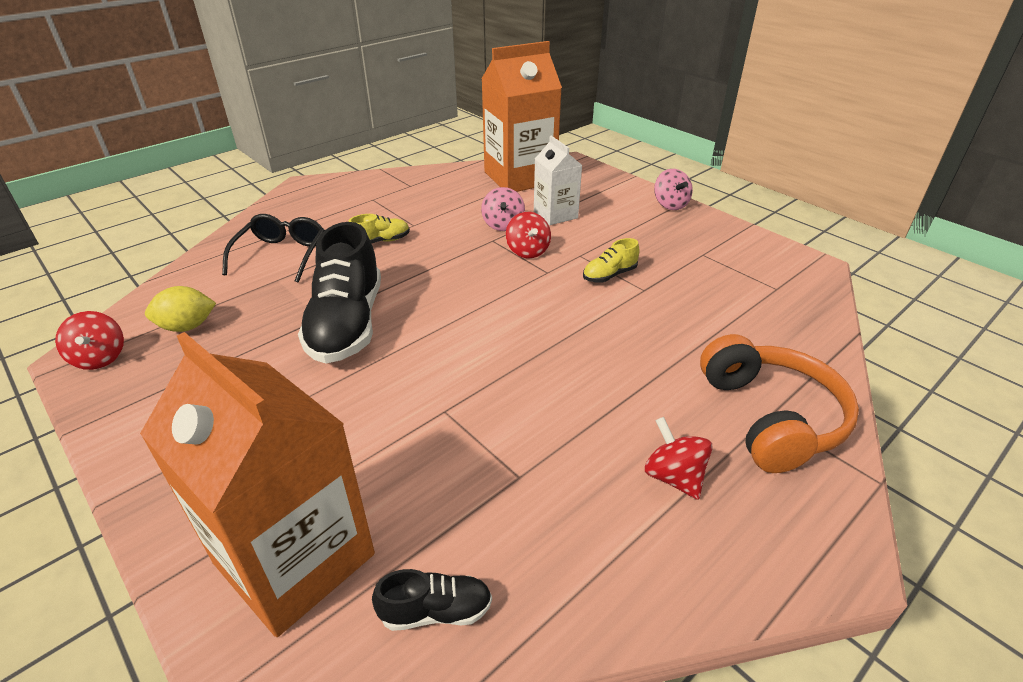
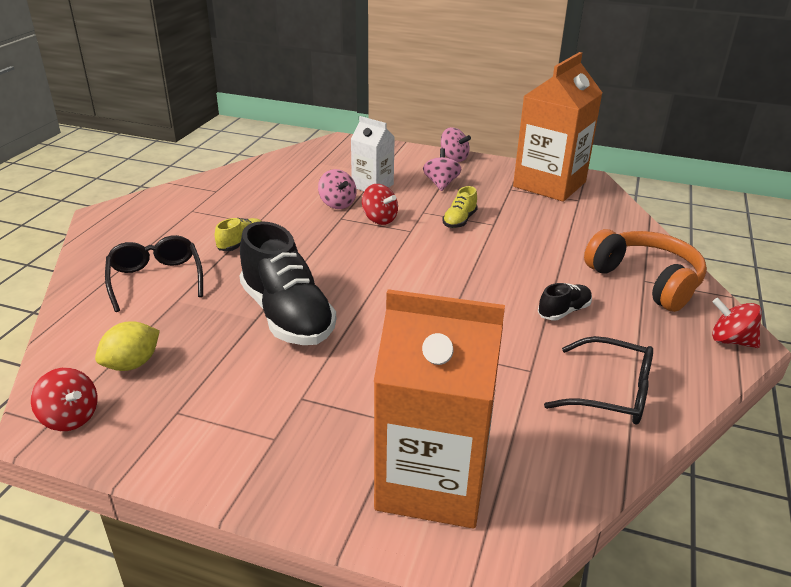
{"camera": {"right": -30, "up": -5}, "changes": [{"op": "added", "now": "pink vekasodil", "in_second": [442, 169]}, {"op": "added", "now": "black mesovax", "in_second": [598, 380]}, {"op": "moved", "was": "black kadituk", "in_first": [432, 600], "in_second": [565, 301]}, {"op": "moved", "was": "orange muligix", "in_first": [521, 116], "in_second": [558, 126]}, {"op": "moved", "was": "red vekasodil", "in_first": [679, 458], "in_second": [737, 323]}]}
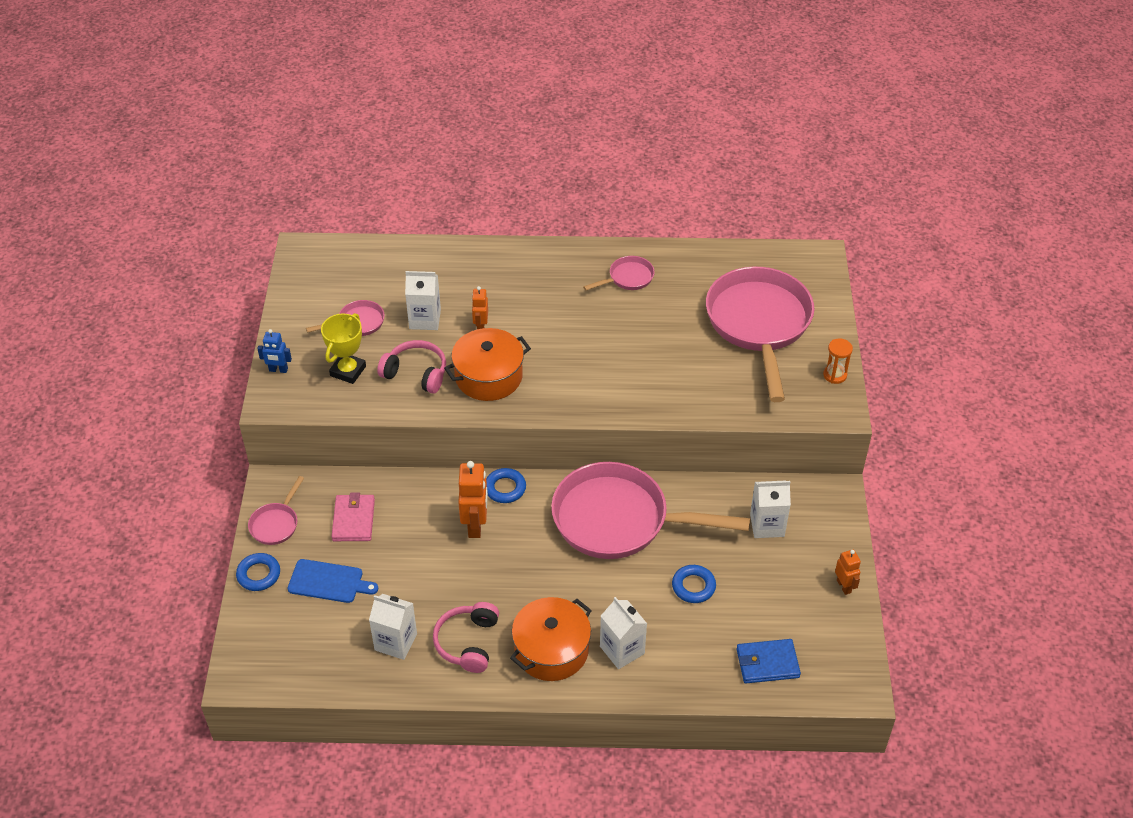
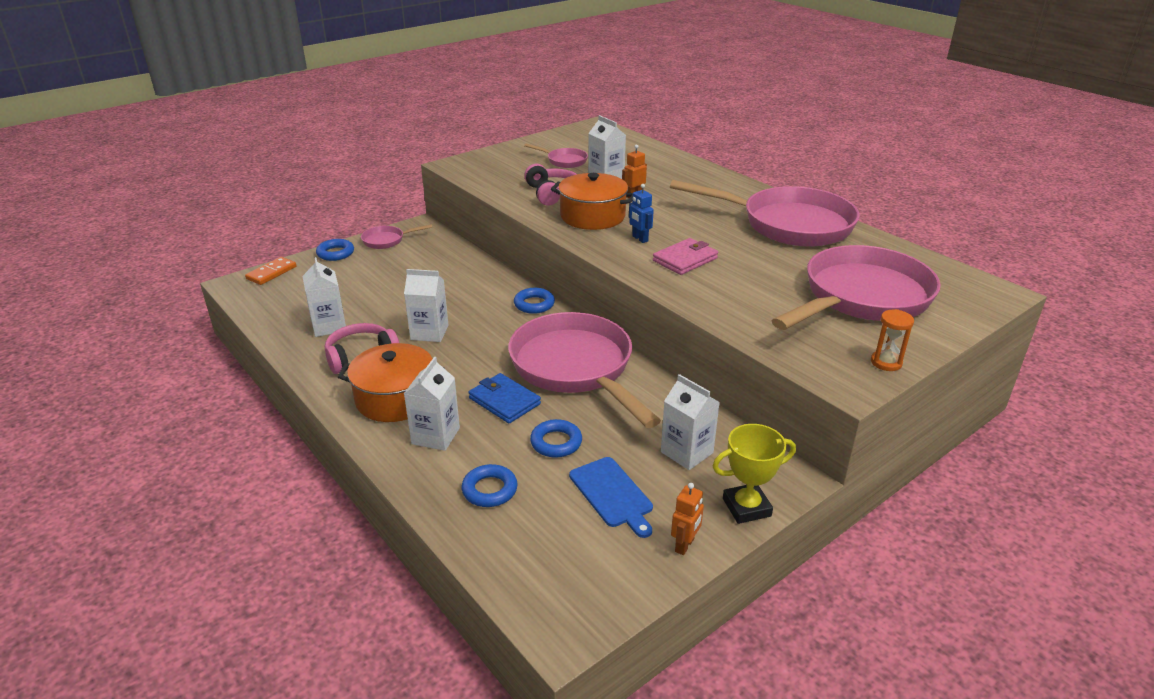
{"camera": {"right": 50, "up": -15}, "changes": [{"op": "removed", "was": "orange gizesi", "in_first": [473, 499]}, {"op": "added", "now": "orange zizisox", "in_second": [270, 271]}, {"op": "added", "now": "white muligix", "in_second": [426, 305]}, {"op": "added", "now": "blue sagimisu", "in_second": [490, 485]}, {"op": "moved", "was": "blue gizesi", "in_first": [274, 351], "in_second": [641, 213]}, {"op": "moved", "was": "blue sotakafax", "in_first": [333, 581], "in_second": [611, 497]}, {"op": "moved", "was": "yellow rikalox", "in_first": [343, 348], "in_second": [754, 474]}, {"op": "moved", "was": "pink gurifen", "in_first": [353, 516], "in_second": [685, 256]}, {"op": "moved", "was": "blue gurifen", "in_first": [769, 661], "in_second": [505, 398]}, {"op": "resized", "was": "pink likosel", "in_first": [619, 273], "in_second": [764, 213], "ratio": 2.34}]}
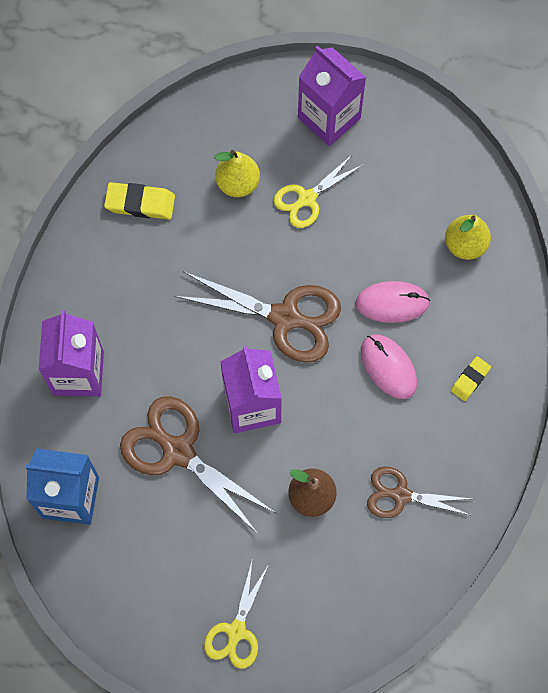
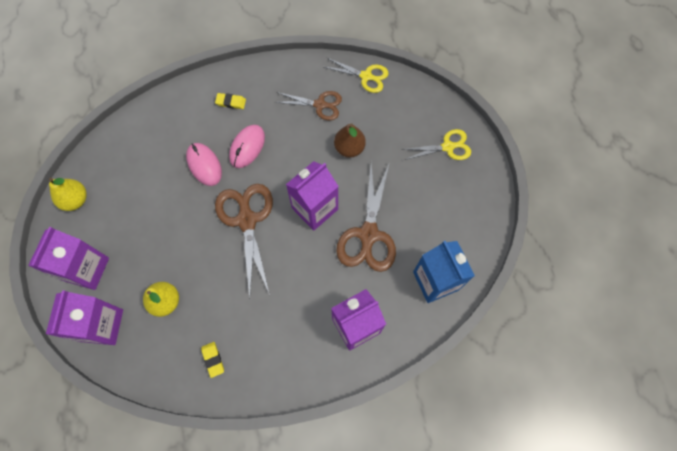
{"camera": {"right": -120, "up": 0}, "changes": [{"op": "added", "now": "purple muligix", "in_second": [84, 317]}, {"op": "moved", "was": "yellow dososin", "in_first": [319, 191], "in_second": [356, 75]}, {"op": "moved", "was": "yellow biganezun", "in_first": [468, 237], "in_second": [68, 194]}, {"op": "turned", "was": "brown dososin", "in_first": [419, 492], "in_second": [308, 106], "clockwise": -60}, {"op": "resized", "was": "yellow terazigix", "in_first": [139, 200], "in_second": [212, 360], "ratio": 0.63}]}
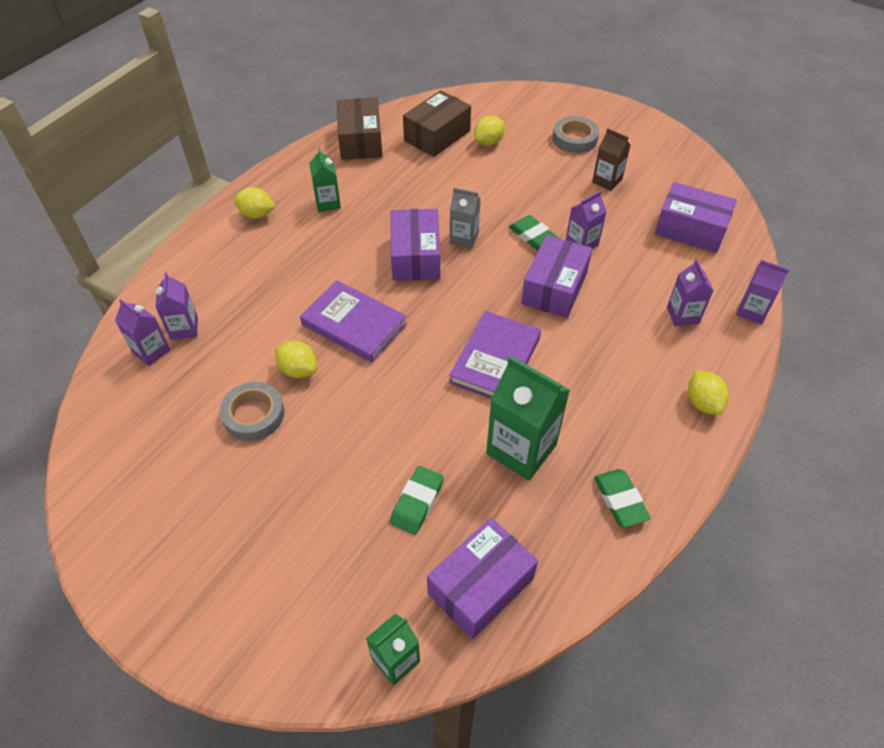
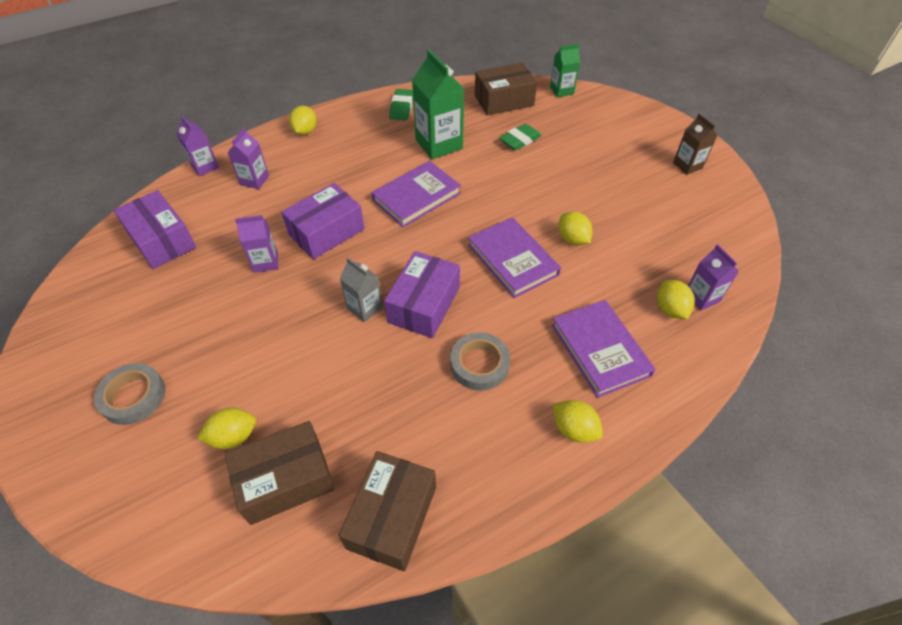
{"camera": {"right": -155, "up": 0}, "changes": [{"op": "removed", "was": "green muligix", "in_first": [325, 180]}, {"op": "removed", "was": "green terazigix", "in_first": [533, 232]}, {"op": "added", "now": "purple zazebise", "in_second": [604, 349]}, {"op": "moved", "was": "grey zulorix", "in_first": [252, 411], "in_second": [480, 361]}, {"op": "moved", "was": "brown muligix", "in_first": [611, 159], "in_second": [695, 144]}, {"op": "replaced", "was": "purple muligix", "now": "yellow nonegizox", "in_first": [176, 306], "in_second": [676, 300]}, {"op": "recoloured", "was": "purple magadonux", "now": "brown magadonux", "in_first": [482, 578], "in_second": [506, 89]}]}
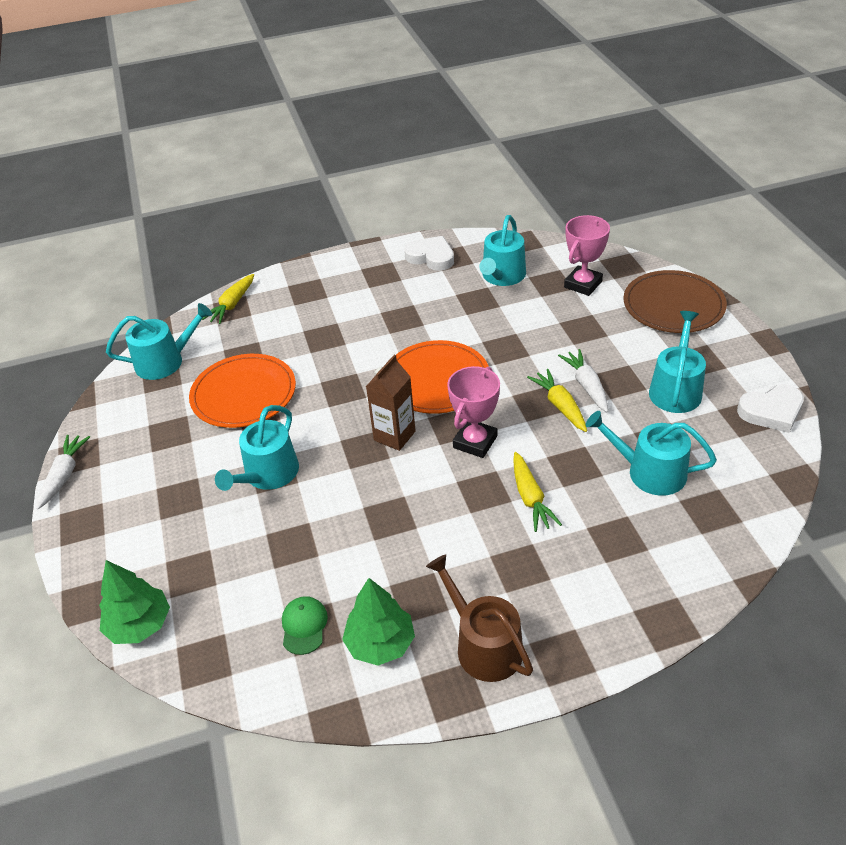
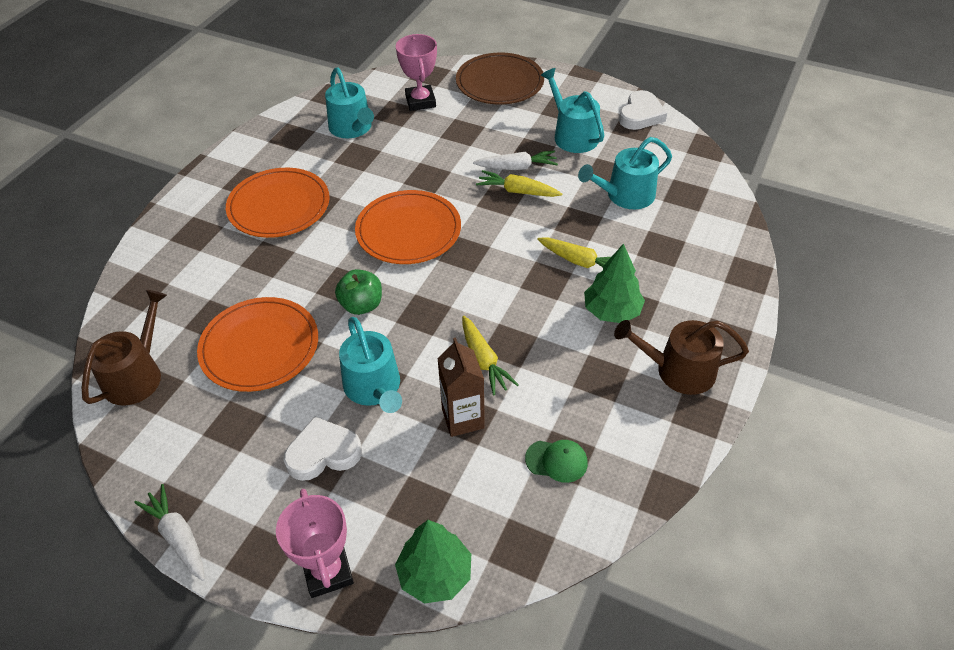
{"camera": {"right": -50, "up": 5}, "changes": [{"op": "added", "now": "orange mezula", "in_second": [278, 203]}, {"op": "added", "now": "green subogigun", "in_second": [358, 292]}, {"op": "moved", "was": "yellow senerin", "in_first": [228, 299], "in_second": [490, 355]}, {"op": "moved", "was": "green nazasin", "in_first": [378, 621], "in_second": [614, 283]}, {"op": "moved", "was": "brown muligix", "in_first": [391, 403], "in_second": [461, 387]}, {"op": "moved", "was": "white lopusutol", "in_first": [429, 253], "in_second": [323, 448]}, {"op": "moved", "was": "pink rikalox", "in_first": [473, 412], "in_second": [315, 543]}, {"op": "recoloured", "was": "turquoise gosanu", "now": "brown gosanu", "in_first": [159, 341], "in_second": [124, 348]}, {"op": "turned", "was": "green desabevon", "in_first": [305, 625], "in_second": [556, 461], "clockwise": 150}, {"op": "turned", "was": "white senerin", "in_first": [583, 380], "in_second": [515, 160], "clockwise": 150}]}
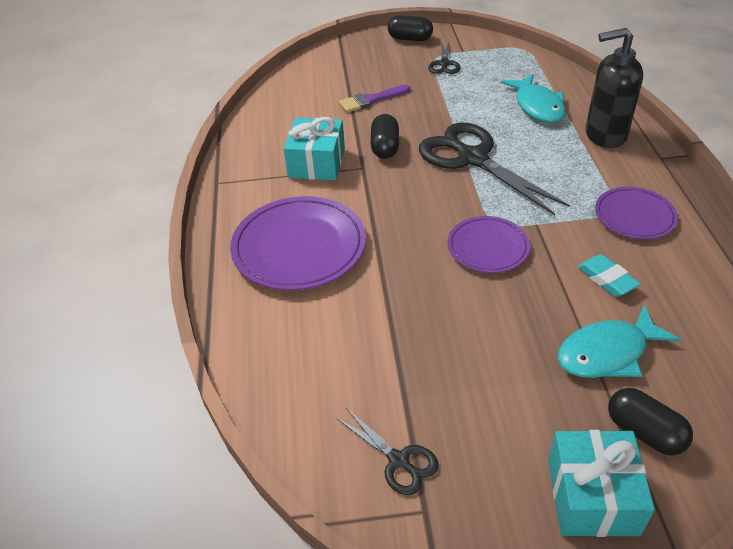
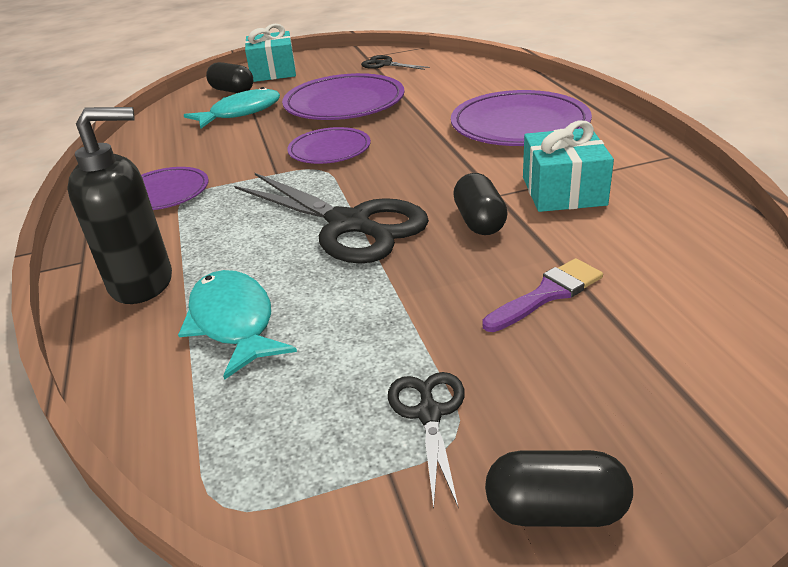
{"camera": {"right": 170, "up": -10}, "changes": [{"op": "removed", "was": "turquoise terazigix", "in_first": [609, 275]}, {"op": "added", "now": "purple mezula", "in_second": [343, 96]}]}
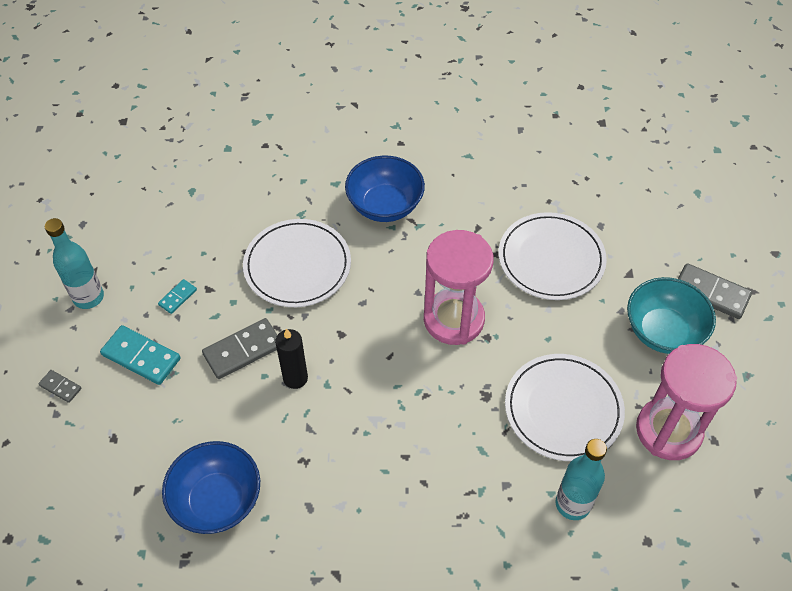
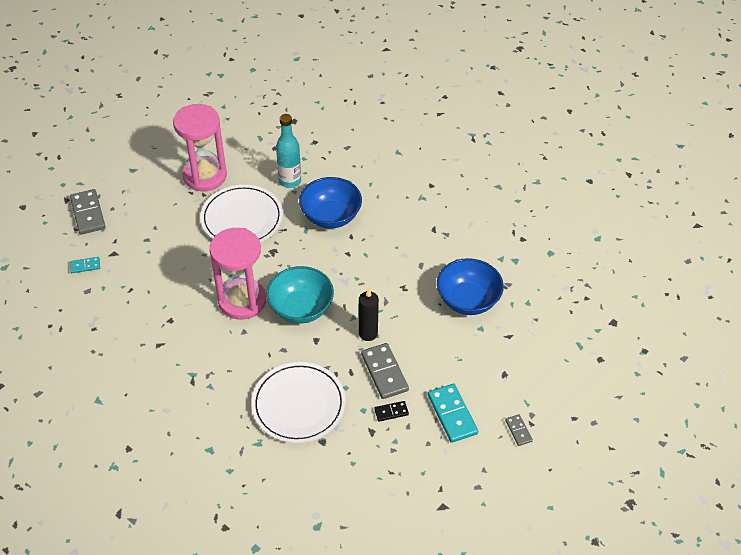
{"camera": {"right": -140, "up": -5}, "changes": [{"op": "removed", "was": "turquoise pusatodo", "in_first": [74, 263]}, {"op": "removed", "was": "white mezula", "in_first": [553, 256]}, {"op": "added", "now": "black zizisox", "in_second": [391, 411]}, {"op": "moved", "was": "turquoise zizisox", "in_first": [177, 296], "in_second": [85, 265]}, {"op": "moved", "was": "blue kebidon", "in_first": [385, 189], "in_second": [330, 202]}, {"op": "moved", "was": "turquoise kebidon", "in_first": [671, 315], "in_second": [300, 295]}, {"op": "turned", "was": "grey zizisox", "in_first": [239, 348], "in_second": [385, 371], "clockwise": 60}]}
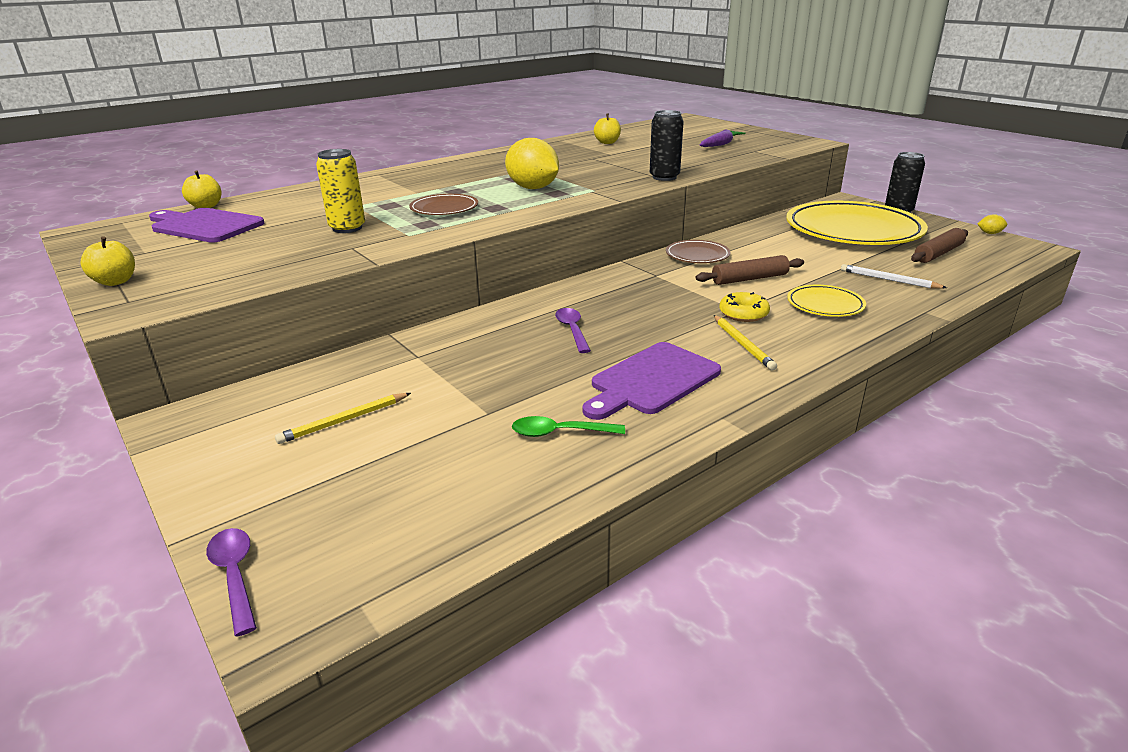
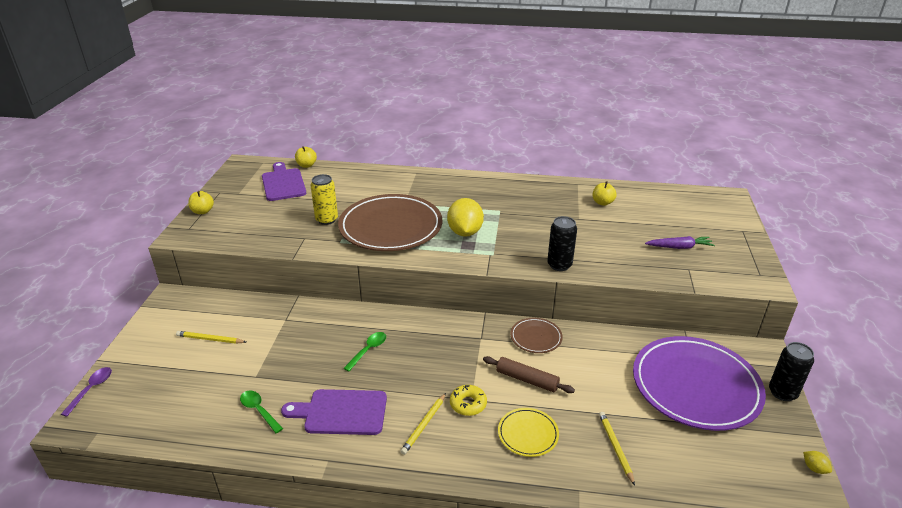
{"camera": {"right": 45, "up": 5}, "changes": [{"op": "removed", "was": "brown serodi", "in_first": [939, 245]}, {"op": "recoloured", "was": "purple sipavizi", "now": "green sipavizi", "in_first": [573, 330], "in_second": [364, 352]}, {"op": "recoloured", "was": "yellow mezula", "now": "purple mezula", "in_first": [857, 223], "in_second": [699, 383]}, {"op": "recoloured", "was": "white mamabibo", "now": "yellow mamabibo", "in_first": [894, 276], "in_second": [617, 448]}, {"op": "resized", "was": "brown mezula", "in_first": [443, 204], "in_second": [390, 222], "ratio": 2.23}]}
